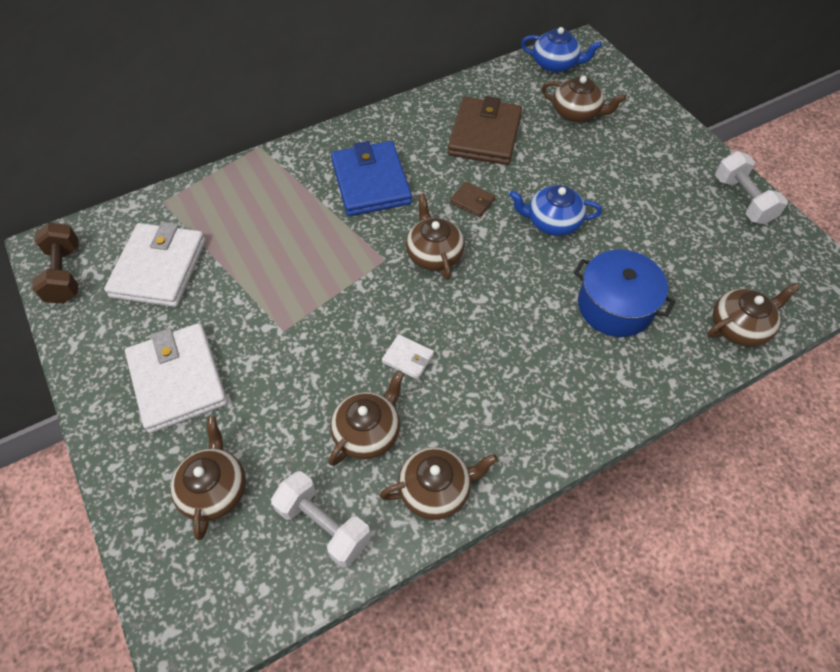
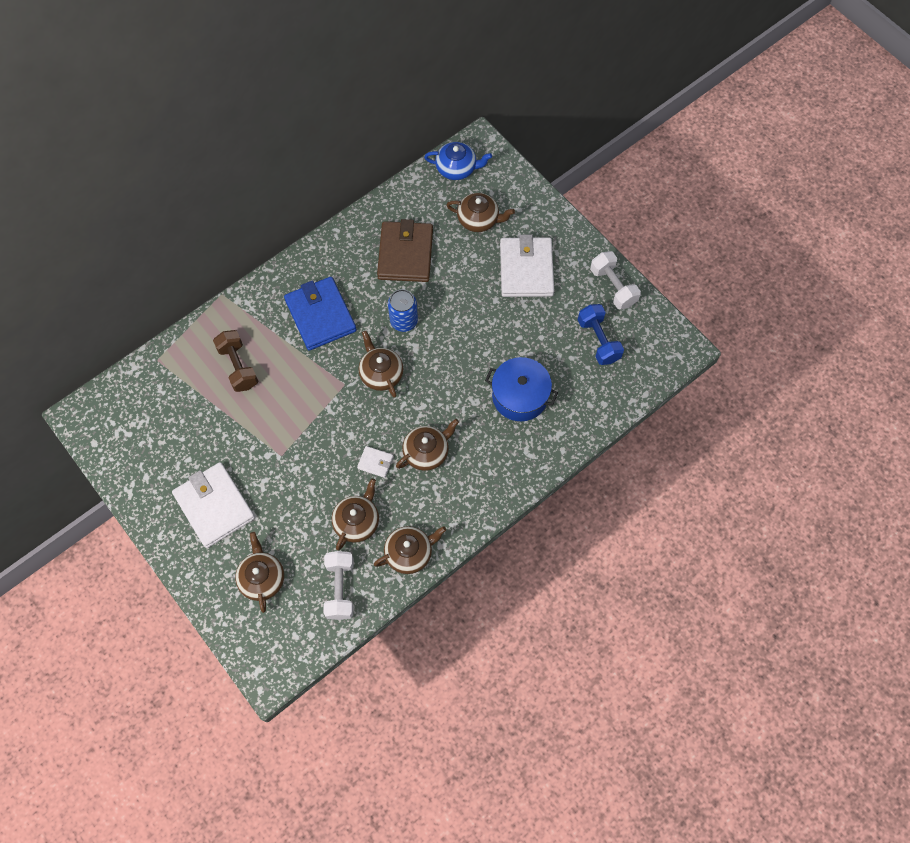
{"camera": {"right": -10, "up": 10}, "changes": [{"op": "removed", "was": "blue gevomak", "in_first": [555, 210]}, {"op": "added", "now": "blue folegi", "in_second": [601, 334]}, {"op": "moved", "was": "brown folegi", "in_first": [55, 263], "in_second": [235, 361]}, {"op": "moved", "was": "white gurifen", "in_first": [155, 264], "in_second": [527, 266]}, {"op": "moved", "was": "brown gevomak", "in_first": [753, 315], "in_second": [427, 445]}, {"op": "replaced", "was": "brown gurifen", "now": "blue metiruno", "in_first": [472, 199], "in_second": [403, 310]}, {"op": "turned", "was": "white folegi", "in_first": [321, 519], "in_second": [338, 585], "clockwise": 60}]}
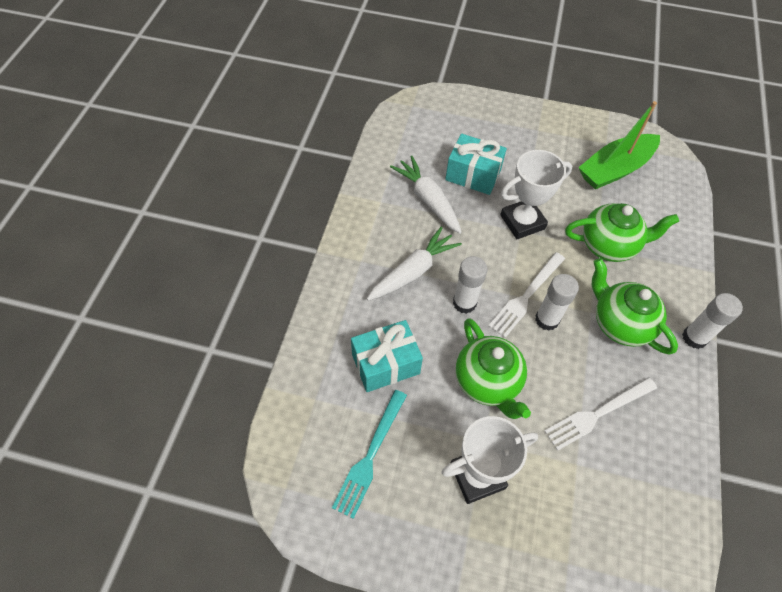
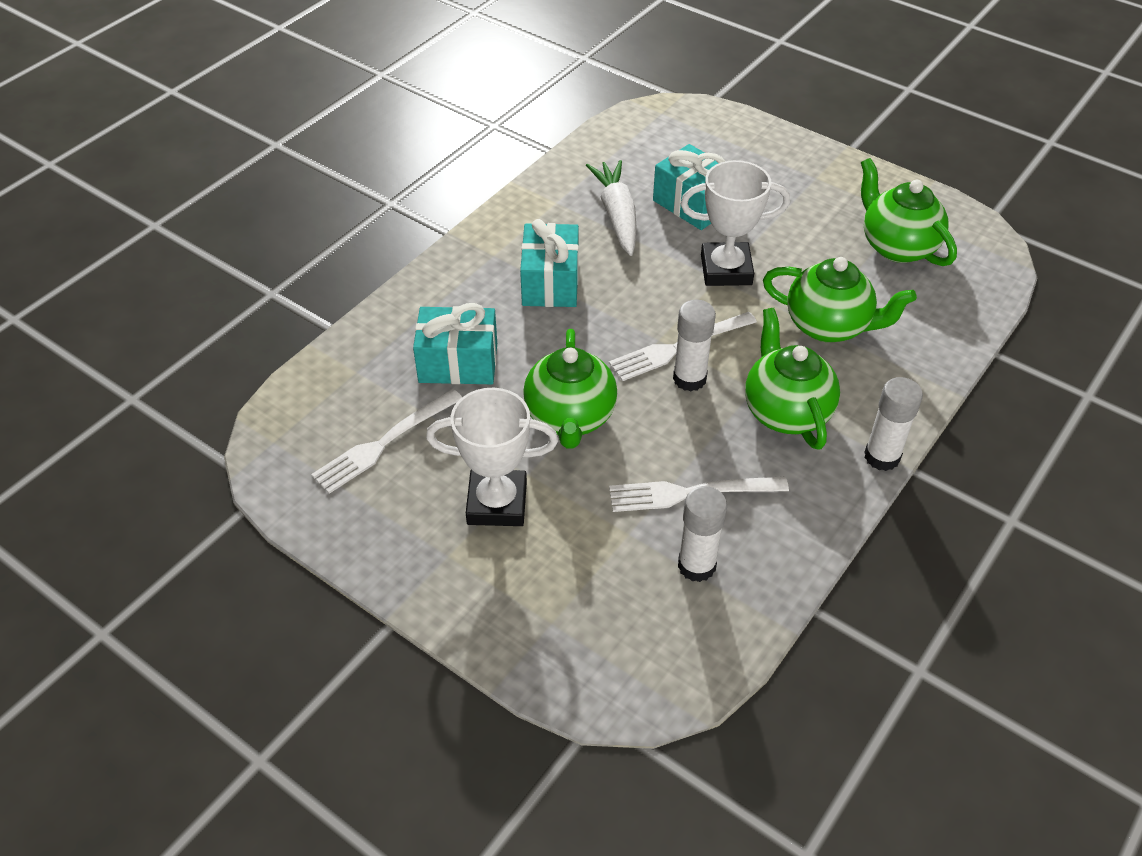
{"camera": {"right": 25, "up": -10}, "changes": [{"op": "moved", "was": "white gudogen", "in_first": [470, 285], "in_second": [702, 534]}, {"op": "replaced", "was": "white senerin", "now": "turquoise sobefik", "in_first": [414, 264], "in_second": [549, 263]}, {"op": "replaced", "was": "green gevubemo", "now": "green gevomak", "in_first": [619, 145], "in_second": [909, 212]}, {"op": "recoloured", "was": "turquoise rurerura", "now": "white rurerura", "in_first": [369, 454], "in_second": [386, 441]}]}
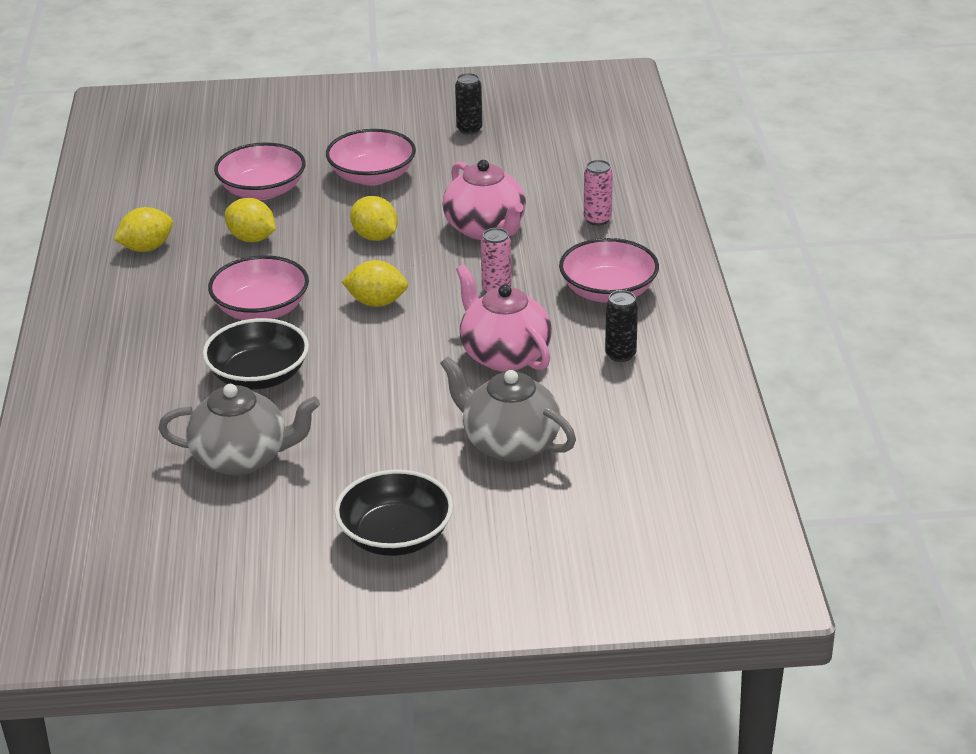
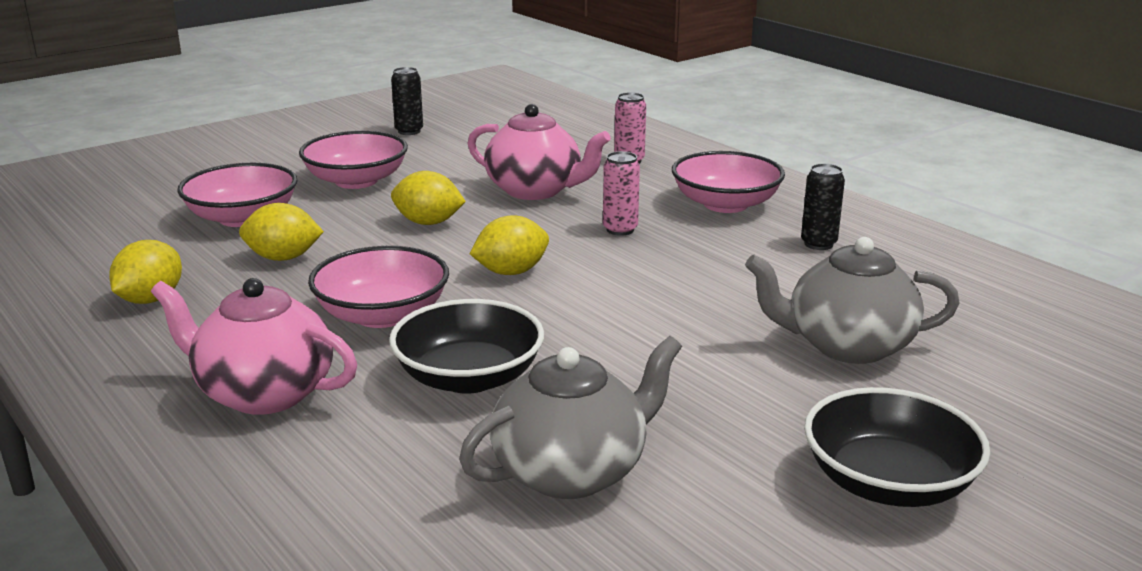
{"camera": {"right": -35, "up": -10}, "changes": [{"op": "moved", "was": "pink gevomak", "in_first": [504, 318], "in_second": [254, 346]}]}
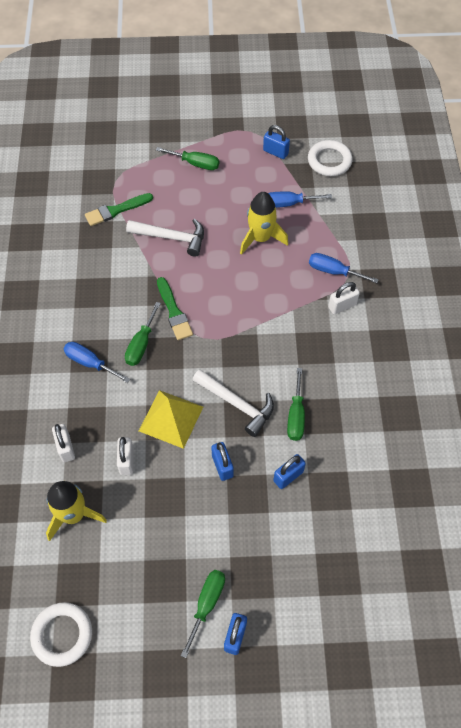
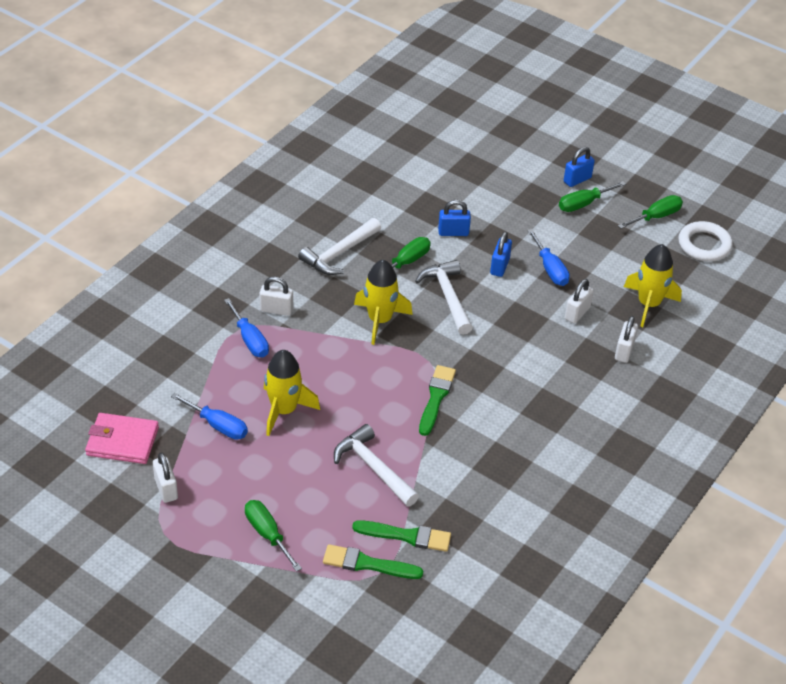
{"camera": {"right": -145, "up": -15}, "changes": [{"op": "removed", "was": "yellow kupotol", "in_first": [171, 419]}, {"op": "added", "now": "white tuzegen", "in_second": [339, 246]}, {"op": "added", "now": "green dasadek", "in_second": [373, 561]}, {"op": "added", "now": "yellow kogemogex", "in_second": [383, 302]}, {"op": "moved", "was": "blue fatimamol", "in_first": [97, 362], "in_second": [548, 257]}, {"op": "moved", "was": "green fatimamol", "in_first": [143, 334], "in_second": [650, 212]}, {"op": "replaced", "was": "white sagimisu", "now": "pink gurifen", "in_first": [330, 158], "in_second": [122, 438]}, {"op": "recoloured", "was": "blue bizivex", "now": "white bizivex", "in_first": [276, 142], "in_second": [165, 477]}]}
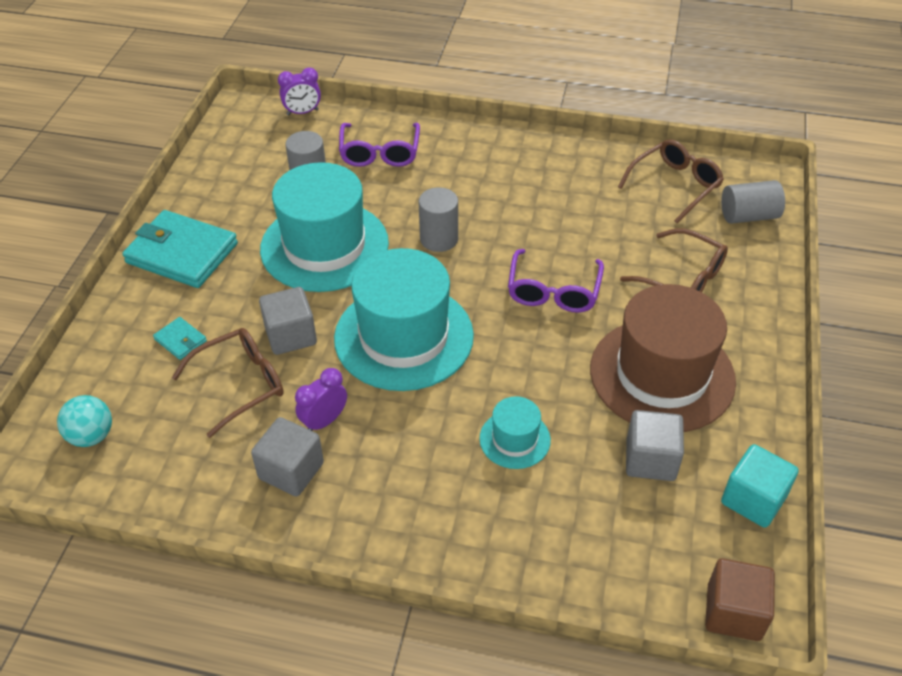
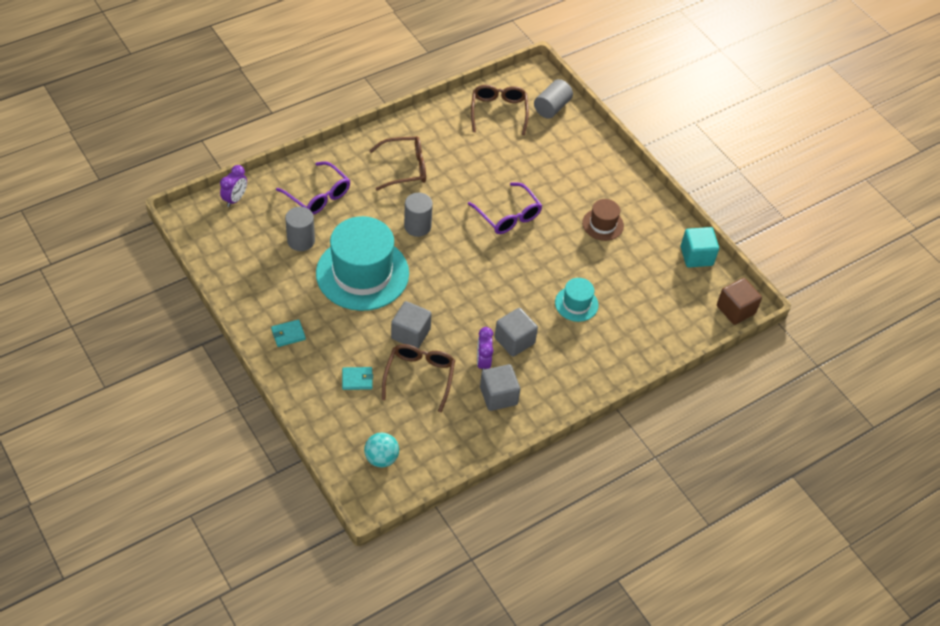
{"camera": {"right": -50, "up": 5}, "changes": [{"op": "removed", "was": "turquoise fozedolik", "in_first": [404, 319]}, {"op": "moved", "was": "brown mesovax", "in_first": [674, 260], "in_second": [397, 163]}, {"op": "moved", "was": "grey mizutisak", "in_first": [655, 445], "in_second": [516, 332]}, {"op": "resized", "was": "turquoise gurifen", "in_first": [180, 249], "in_second": [288, 333], "ratio": 0.44}, {"op": "resized", "was": "brown fozedolik", "in_first": [663, 358], "in_second": [603, 220], "ratio": 0.47}]}
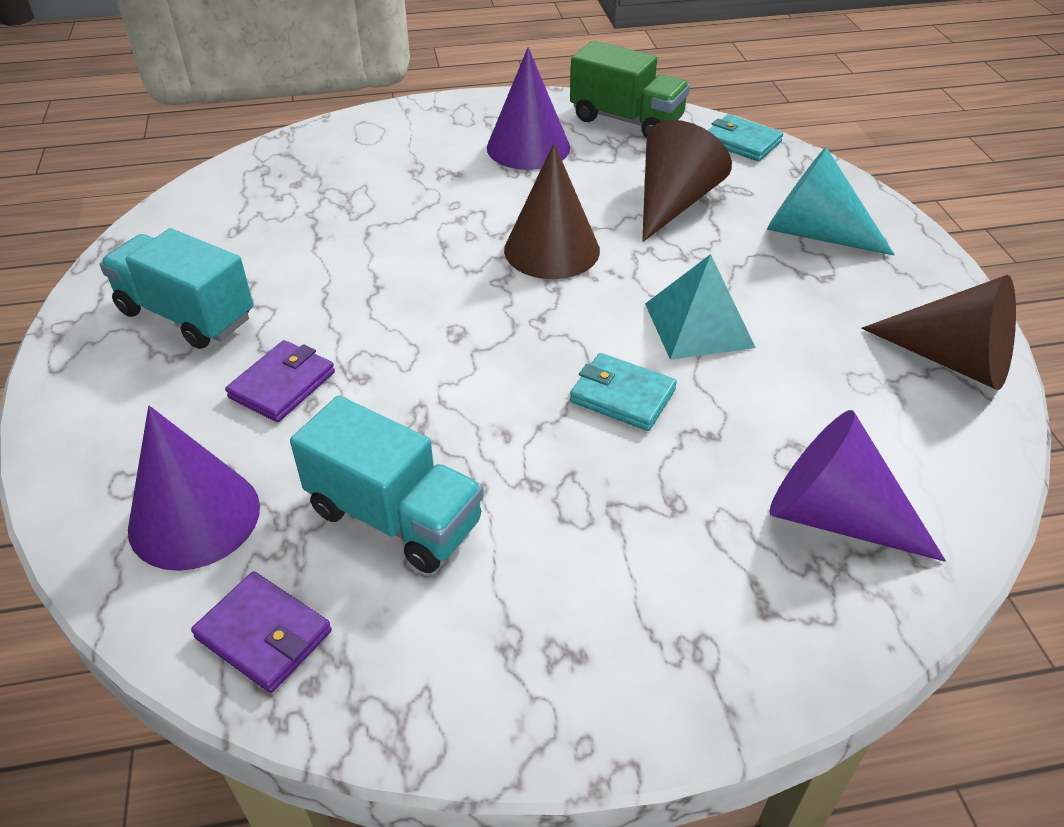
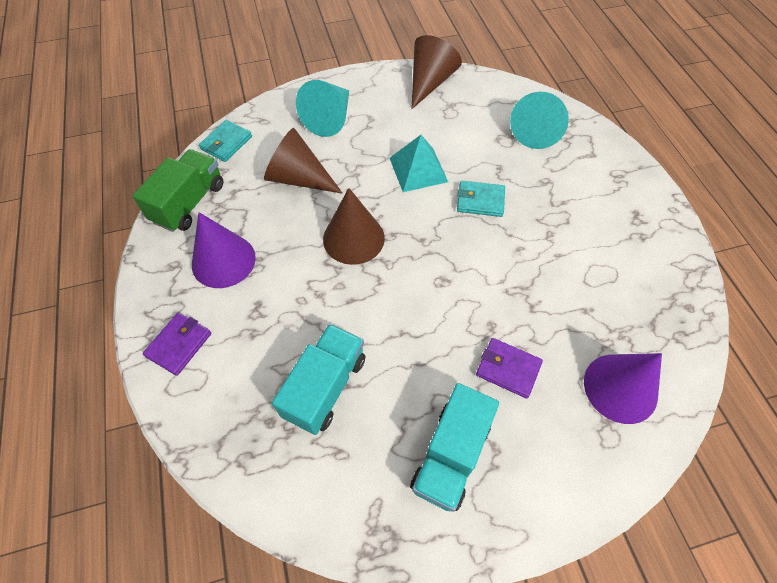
{"camera": {"right": -95, "up": 15}, "changes": [{"op": "moved", "was": "purple gurifen", "in_first": [261, 632], "in_second": [177, 344]}, {"op": "moved", "was": "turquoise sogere", "in_first": [387, 484], "in_second": [318, 379]}, {"op": "recoloured", "was": "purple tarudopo", "now": "turquoise tarudopo", "in_first": [857, 486], "in_second": [539, 120]}, {"op": "turned", "was": "turquoise gurifen", "in_first": [623, 392], "in_second": [481, 199], "clockwise": 75}]}
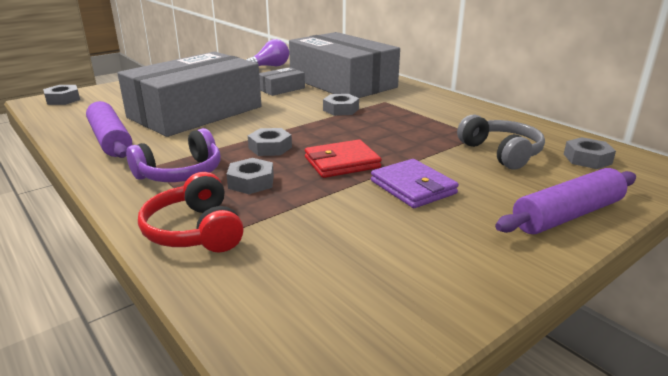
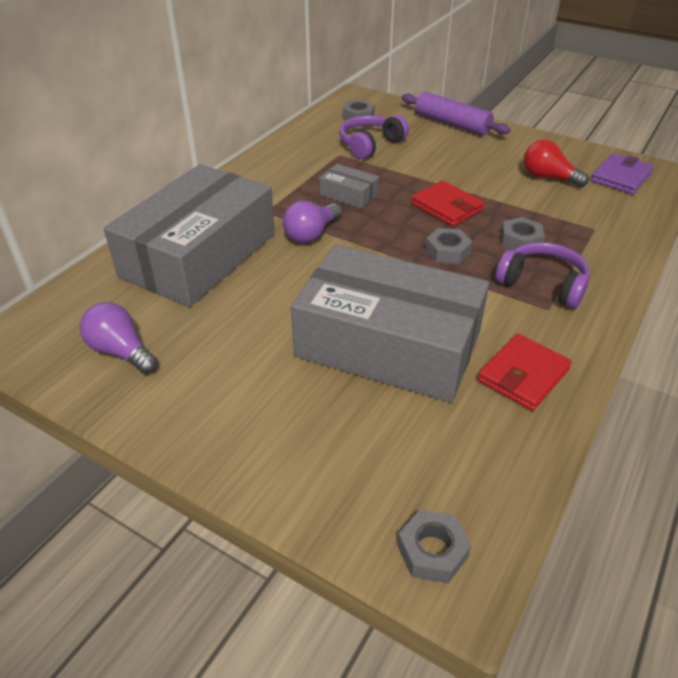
{"camera": {"right": -110, "up": 15}, "changes": [{"op": "removed", "was": "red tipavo", "in_first": [191, 212]}, {"op": "added", "now": "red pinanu", "in_second": [556, 164]}, {"op": "moved", "was": "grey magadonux", "in_first": [282, 81], "in_second": [349, 186]}, {"op": "moved", "was": "purple gurifen", "in_first": [415, 183], "in_second": [622, 173]}, {"op": "replaced", "was": "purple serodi", "now": "red gurifen", "in_first": [109, 129], "in_second": [524, 372]}, {"op": "replaced", "was": "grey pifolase", "now": "purple pinanu", "in_first": [341, 105], "in_second": [312, 222]}, {"op": "recoloured", "was": "grey tipavo", "now": "purple tipavo", "in_first": [501, 142], "in_second": [374, 137]}]}
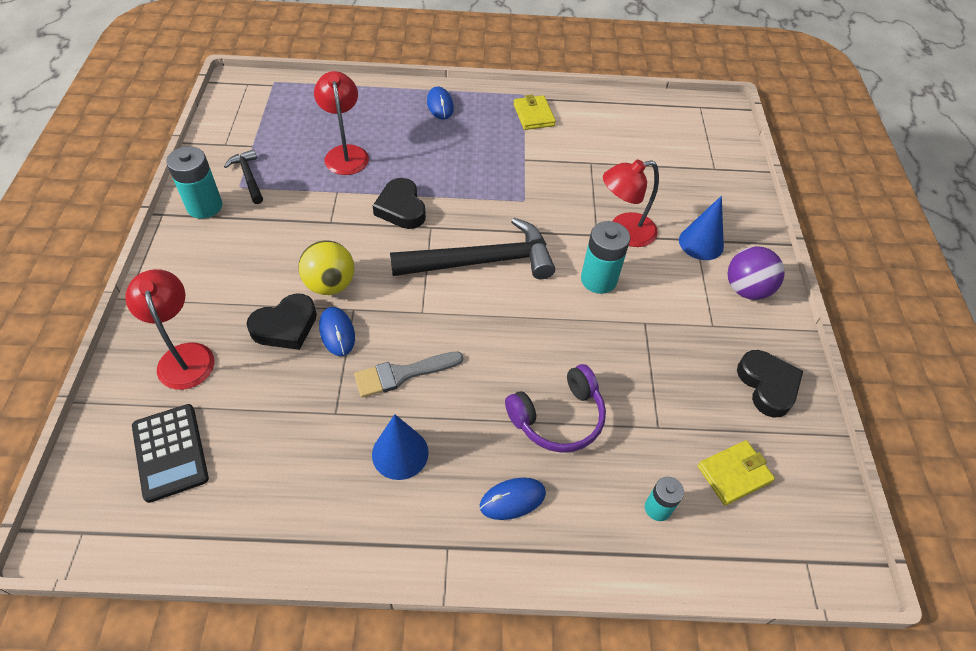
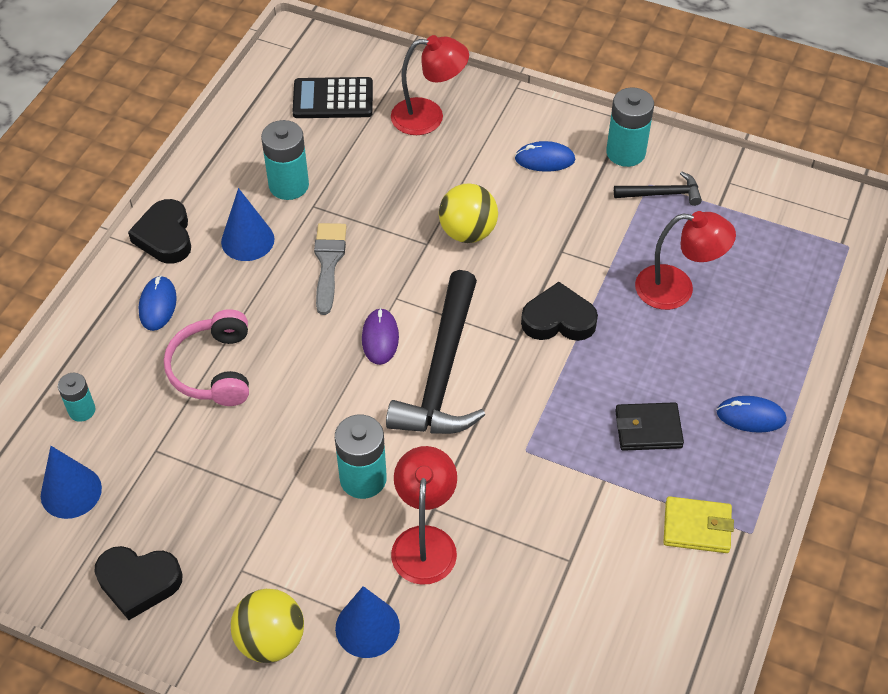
{"camera": {"right": 115, "up": 0}, "changes": [{"op": "added", "now": "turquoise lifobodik", "in_second": [285, 160]}, {"op": "added", "now": "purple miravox", "in_second": [380, 336]}, {"op": "added", "now": "black gurifen", "in_second": [649, 426]}, {"op": "moved", "was": "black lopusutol", "in_first": [282, 321], "in_second": [159, 231]}, {"op": "moved", "was": "blue miravox", "in_first": [337, 331], "in_second": [545, 156]}, {"op": "replaced", "was": "yellow gurifen", "now": "blue tarudopo", "in_first": [736, 472], "in_second": [71, 482]}, {"op": "recoloured", "was": "purple tipavo", "now": "pink tipavo", "in_first": [555, 408], "in_second": [206, 357]}, {"op": "recoloured", "was": "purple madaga", "now": "yellow madaga", "in_first": [756, 273], "in_second": [267, 626]}]}
